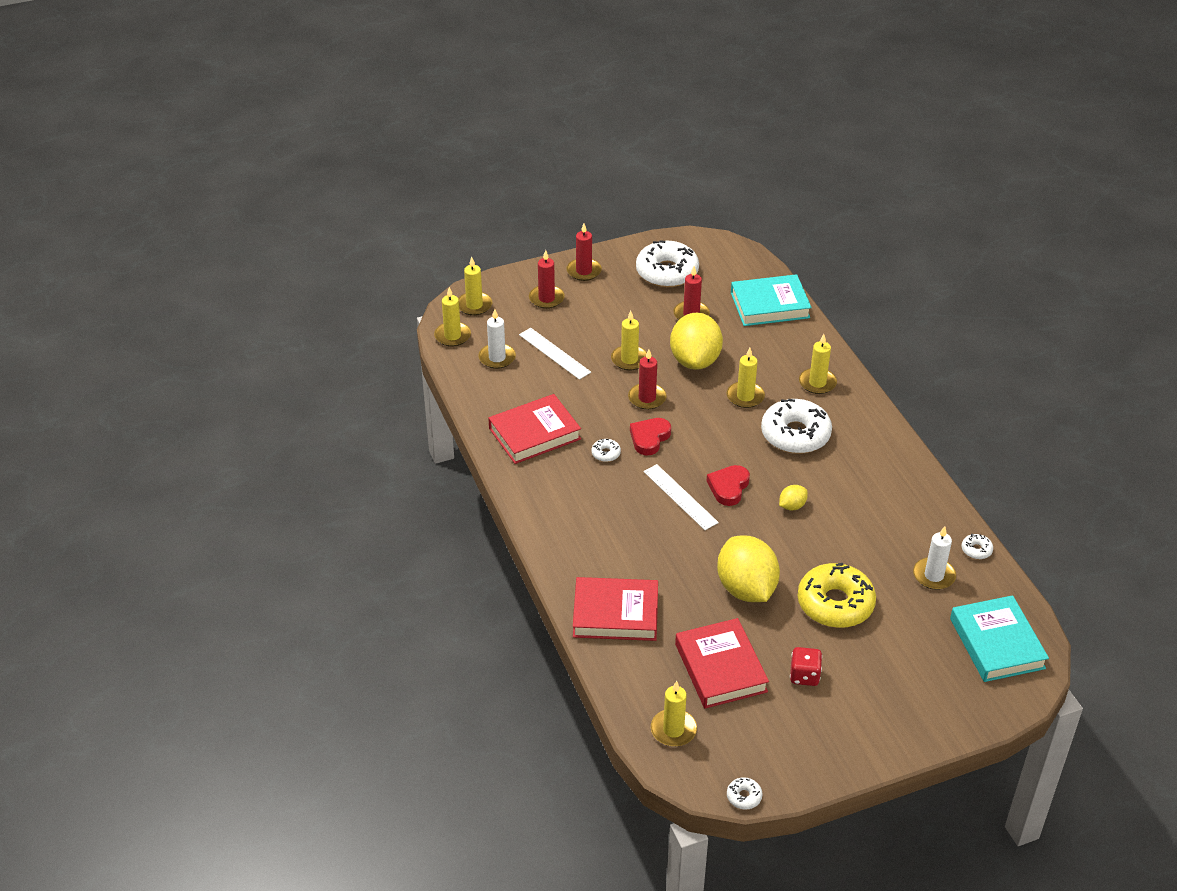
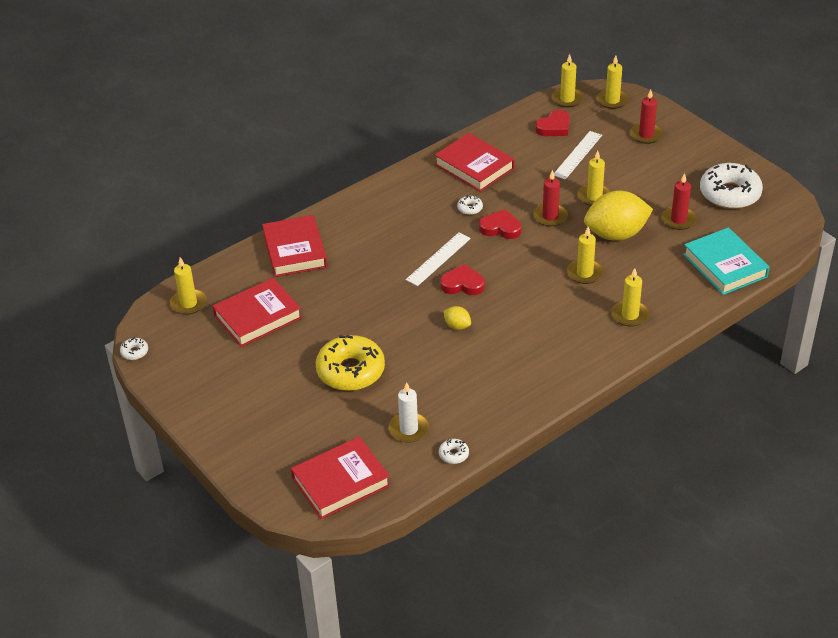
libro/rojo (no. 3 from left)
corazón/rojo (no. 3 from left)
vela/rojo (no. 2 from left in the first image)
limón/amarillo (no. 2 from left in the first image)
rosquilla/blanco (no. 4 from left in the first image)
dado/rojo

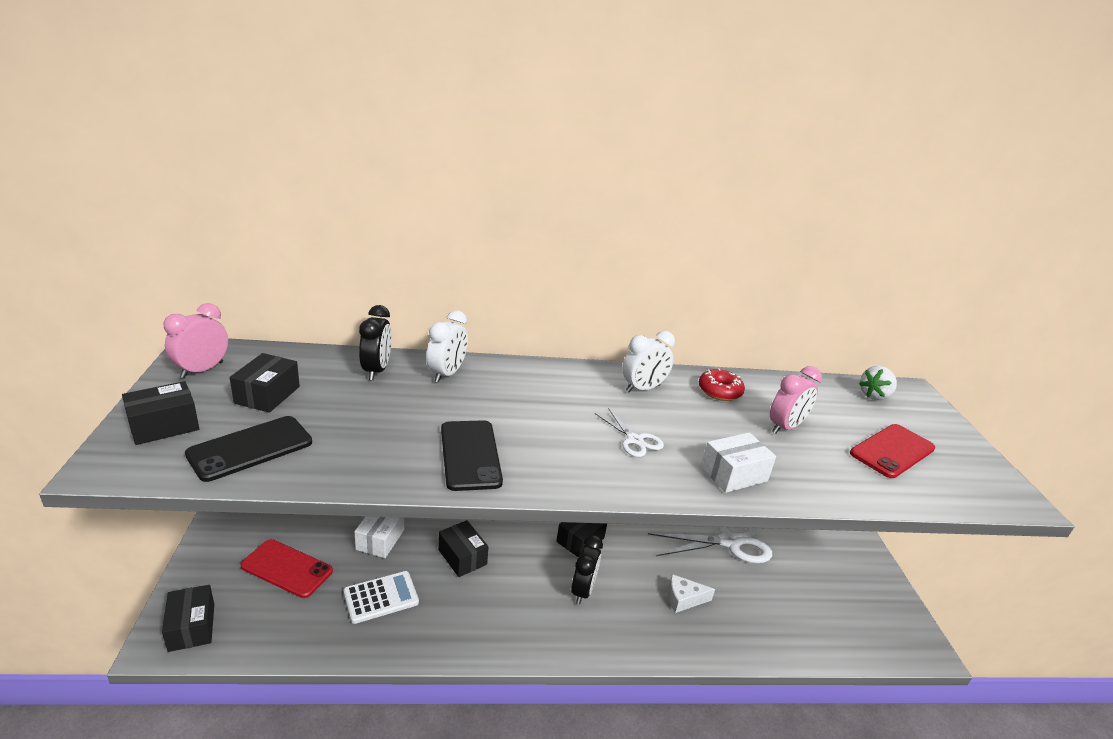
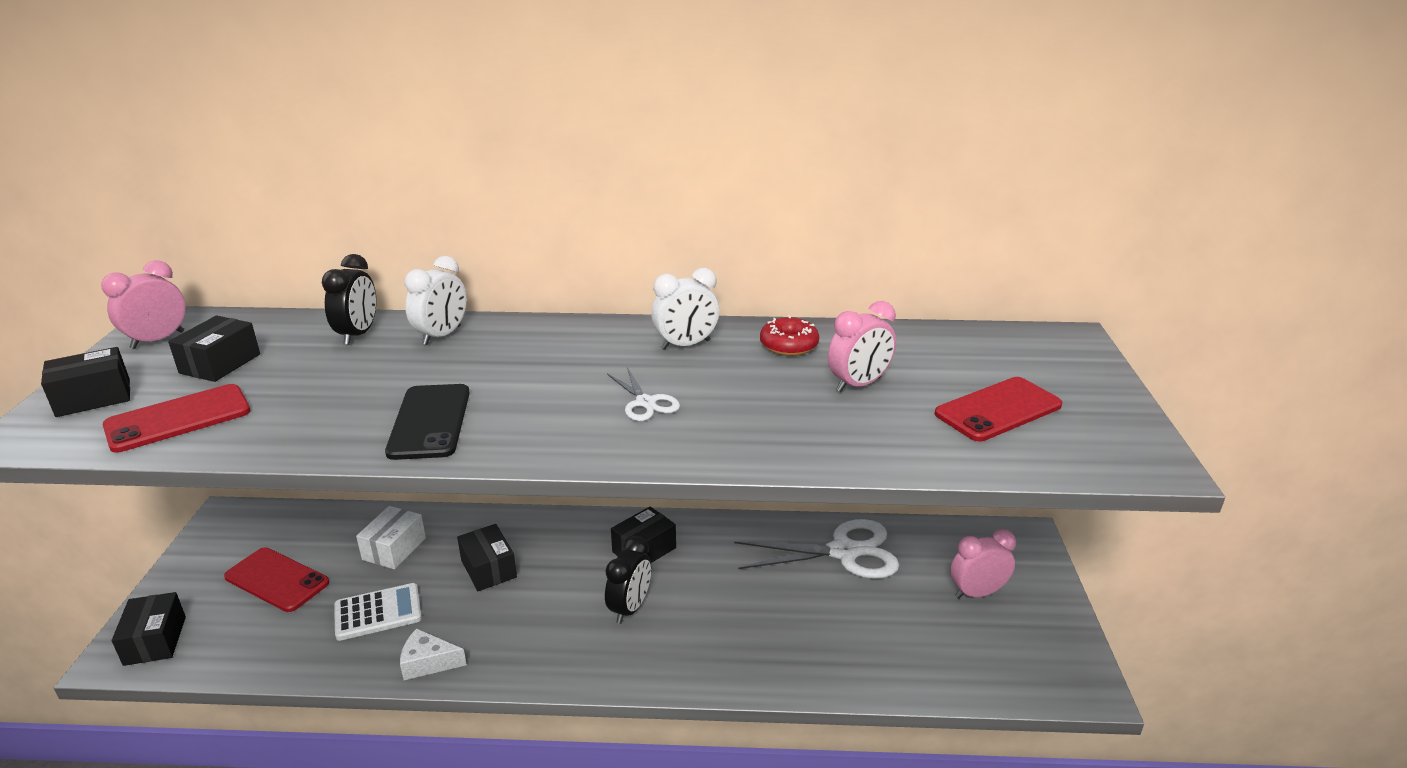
móvil/rojo (no. 1 from left)
queso/blanco
despertador/rosa (no. 3 from left)
caja/blanco (no. 2 from left in the first image)
fresa/blanco

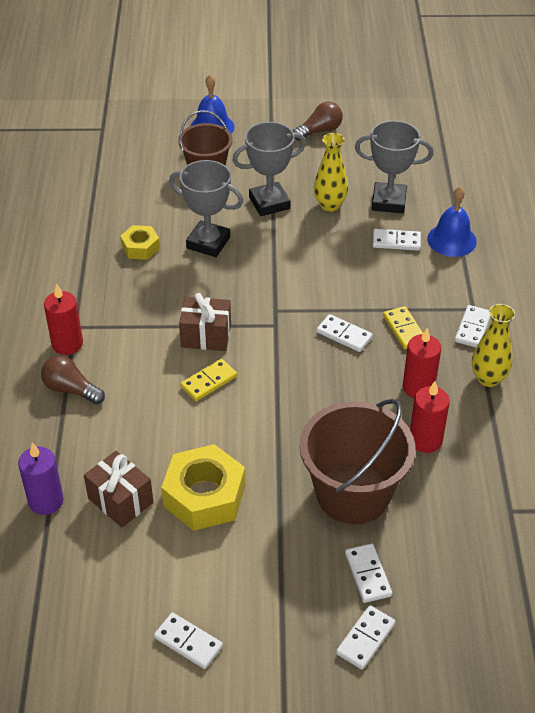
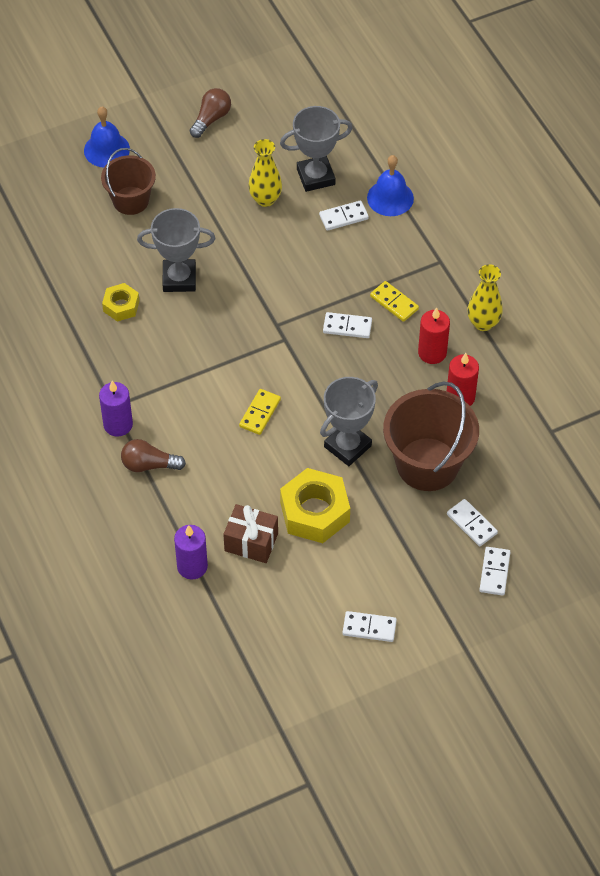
vela/morado (no. 1 from left)
trofeo/gris (no. 3 from left)
regalo/marrón (no. 2 from left in the first image)
ficha de dominó/blanco (no. 6 from left in the first image)

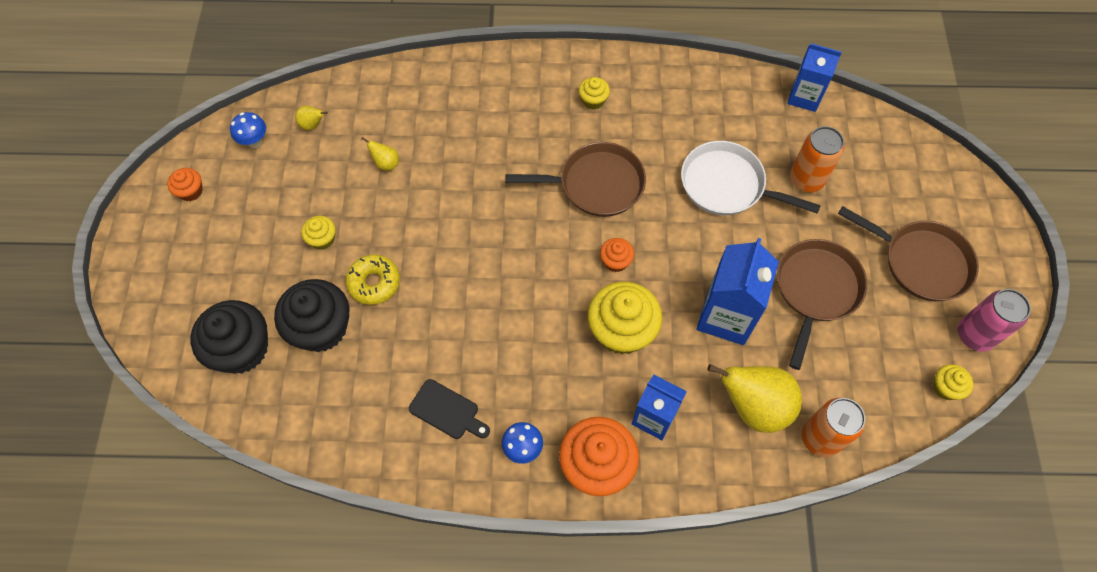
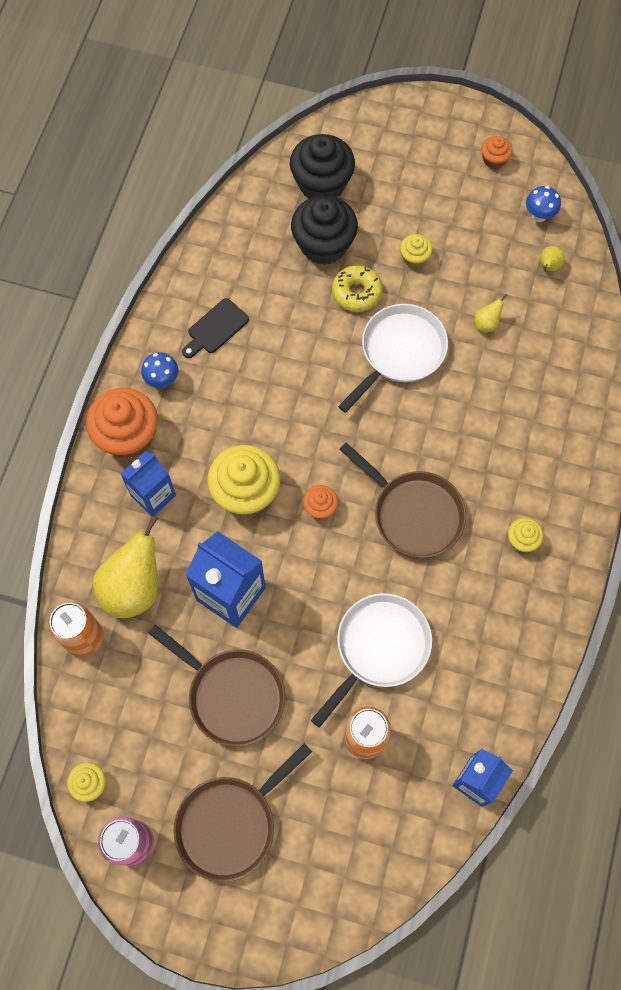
sartén/blanco (no. 2 from left)
sartén/marrón (no. 3 from left)

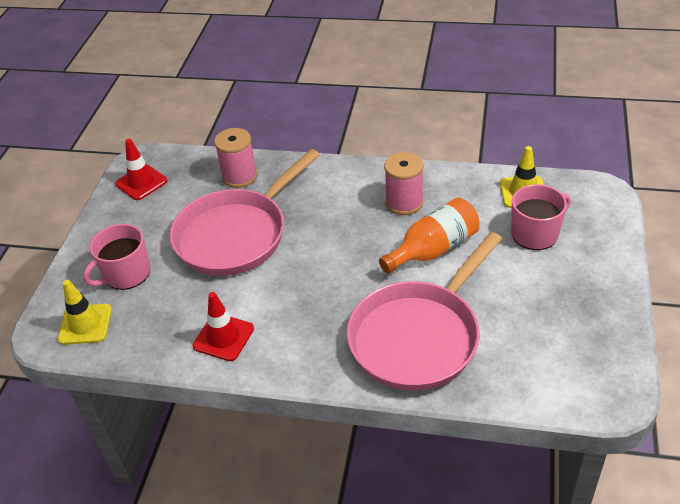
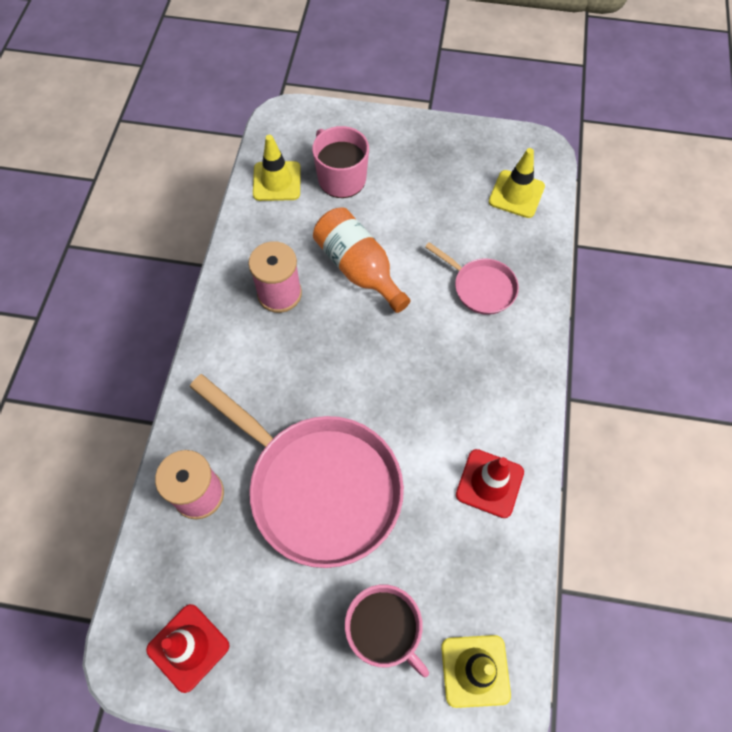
sartén/rosa (no. 2 from left)
cono de tráfico/amarillo (no. 3 from left)

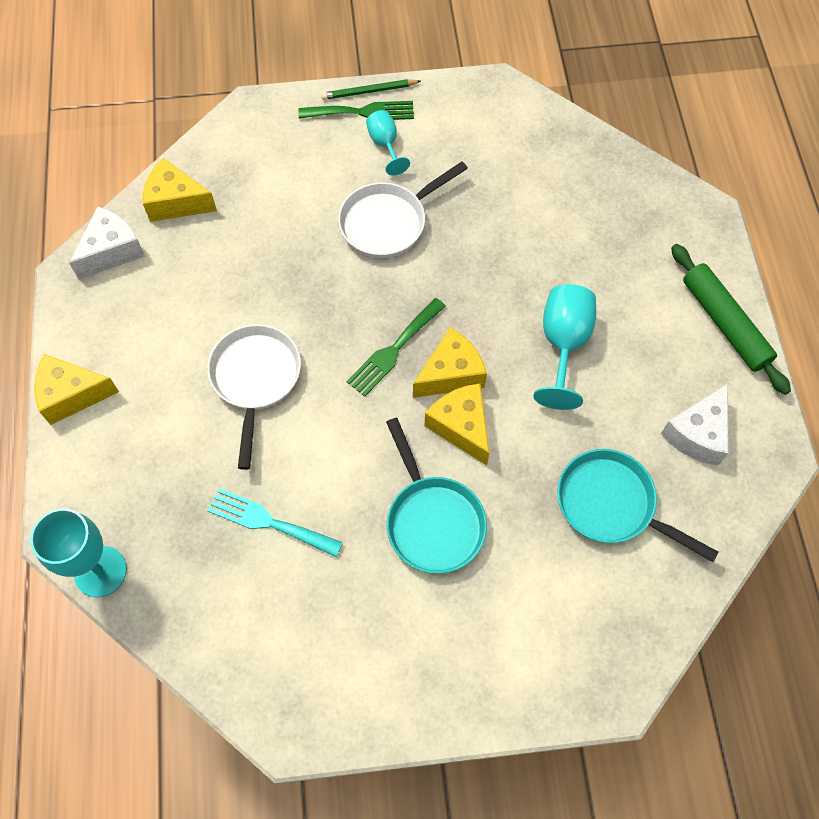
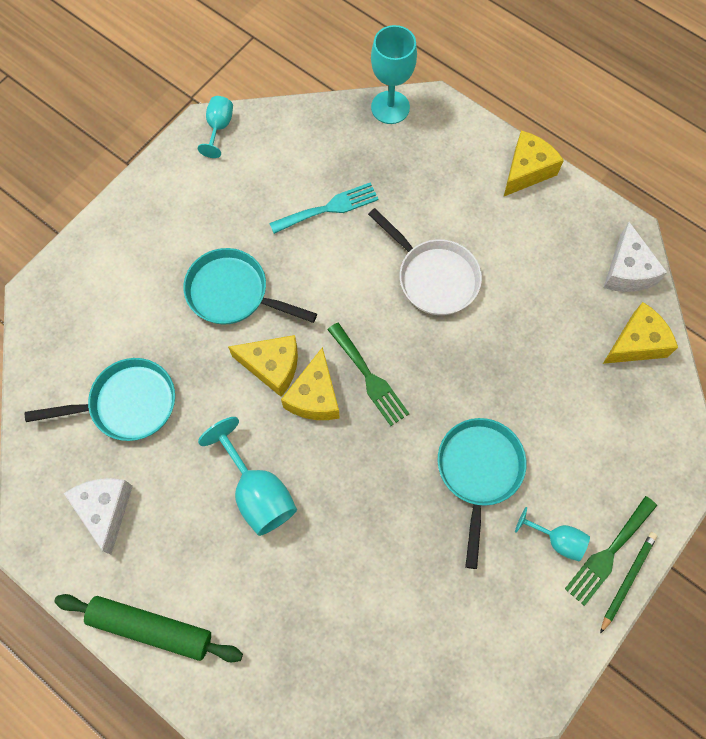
copa/turquesa (no. 1 from left)
tenedor/verde (no. 1 from left)
sartén/turquesa (no. 3 from left)

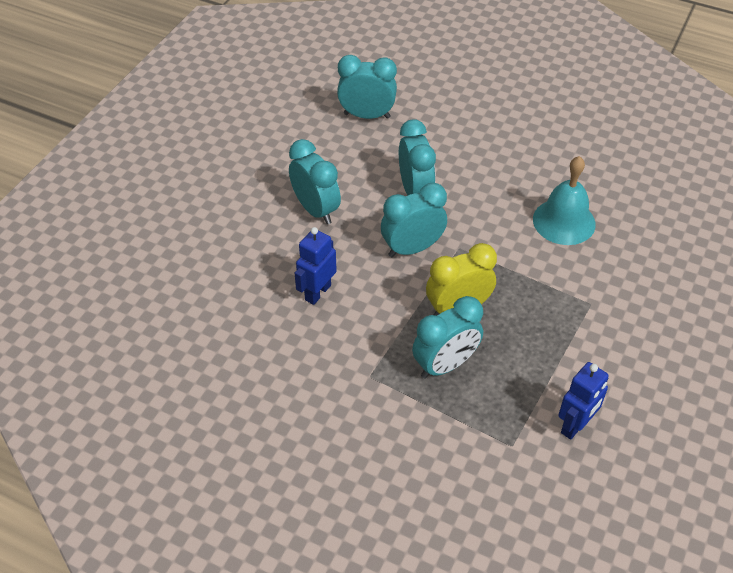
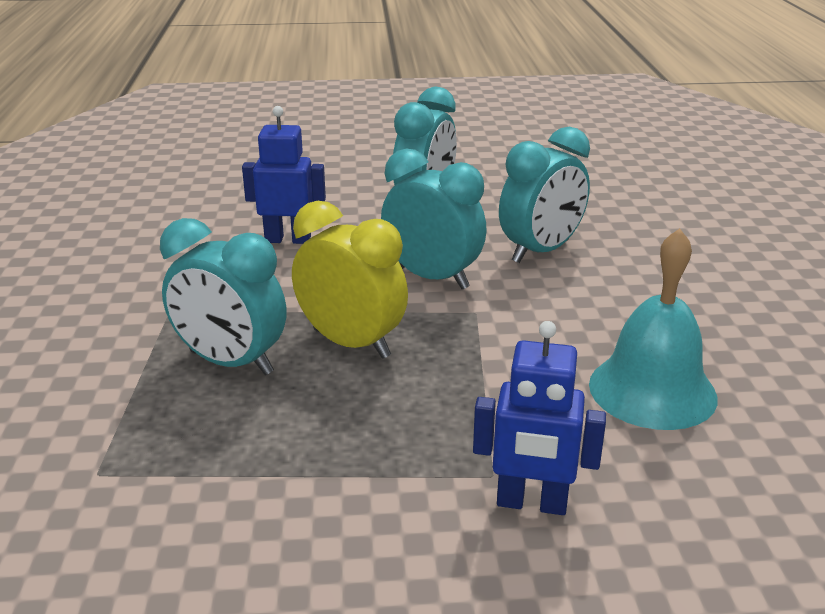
robot/azul (no. 2 from left)
despertador/turquesa (no. 2 from left in the first image)

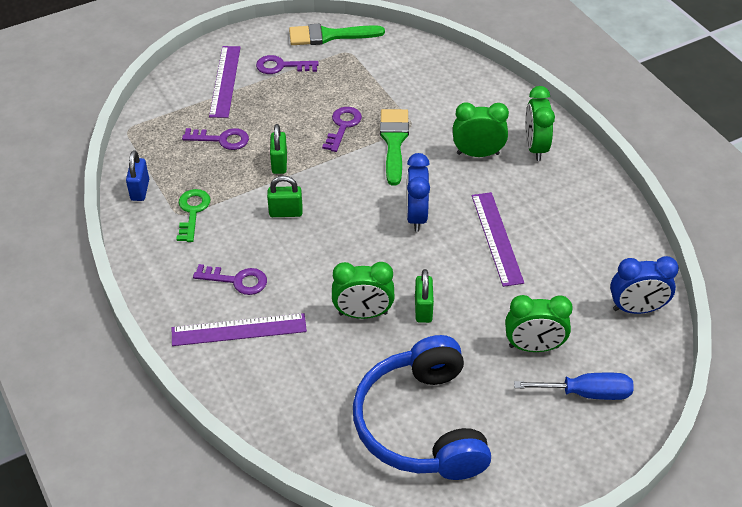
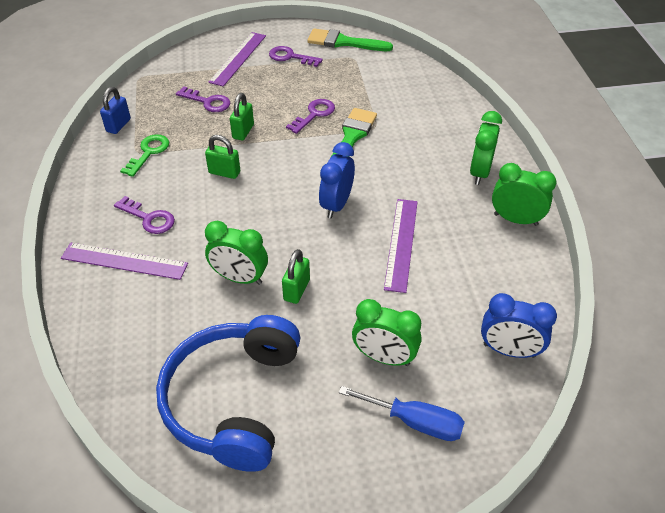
despertador/verde (no. 4 from left)

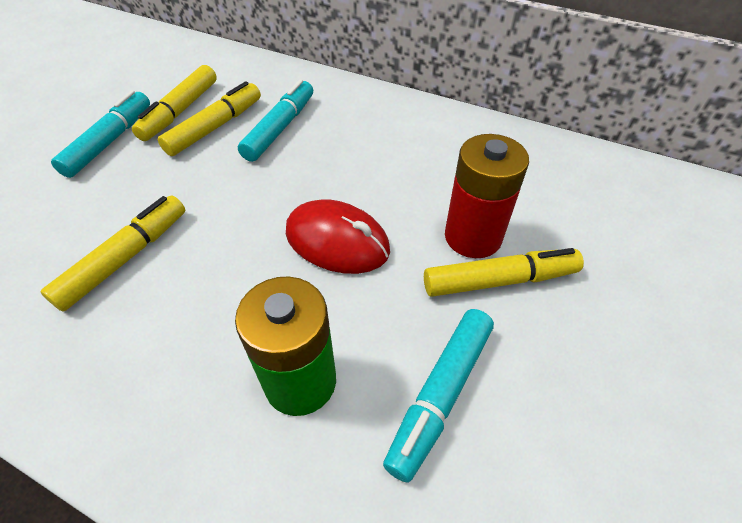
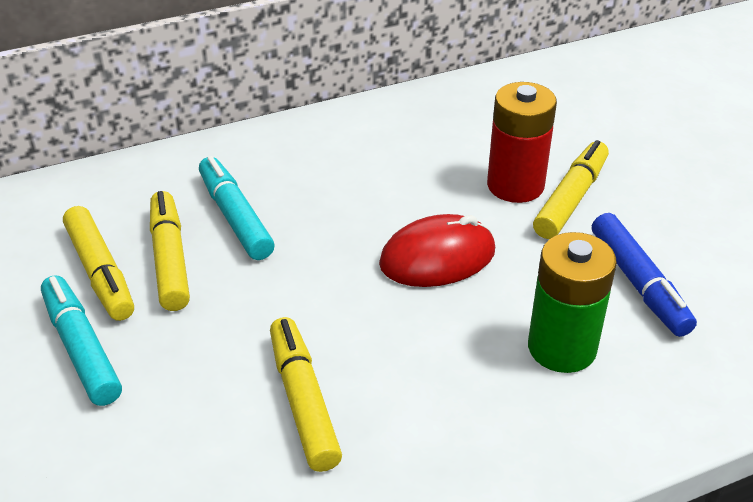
rotulador/azul

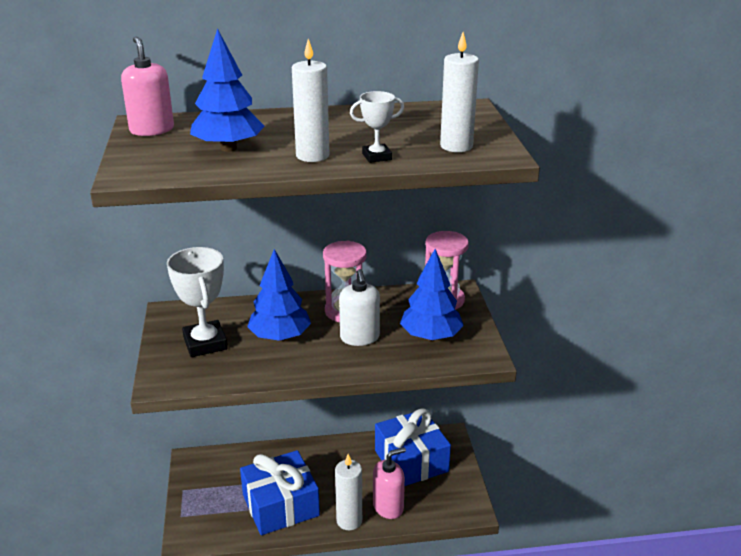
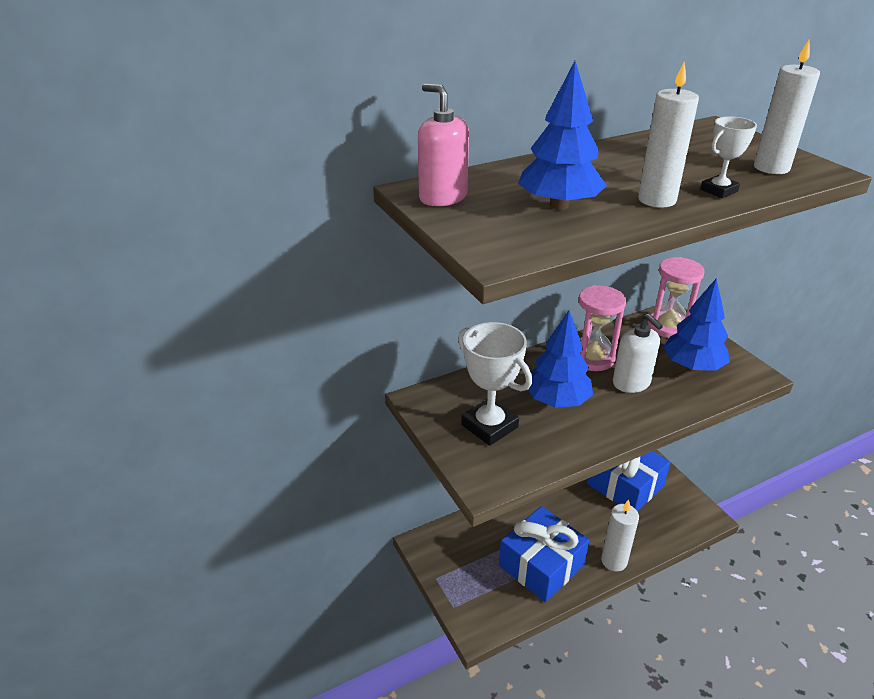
dispensador de jabón/rosa (no. 2 from left in the first image)

